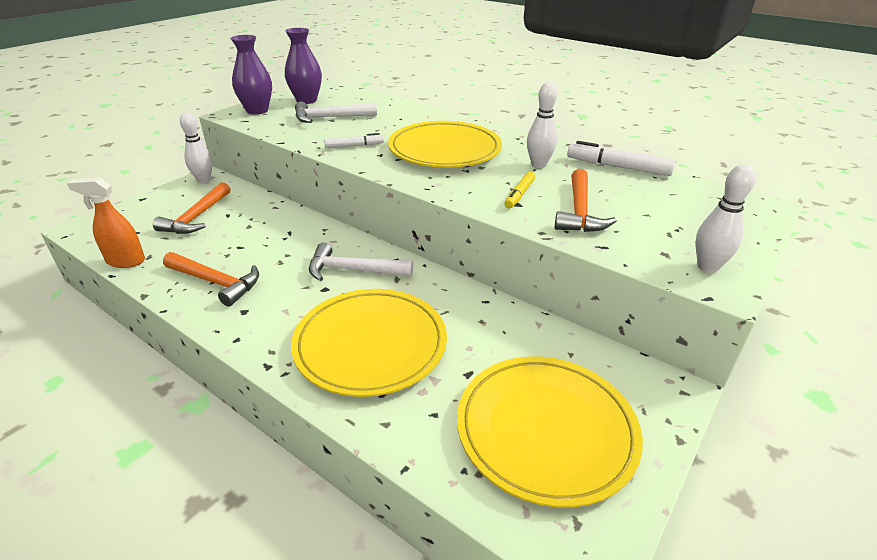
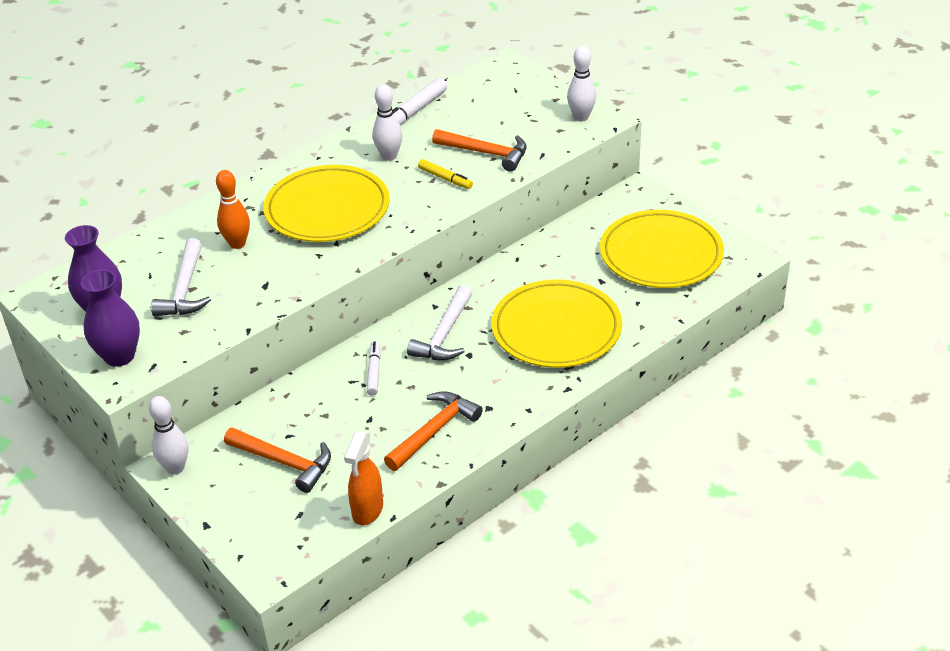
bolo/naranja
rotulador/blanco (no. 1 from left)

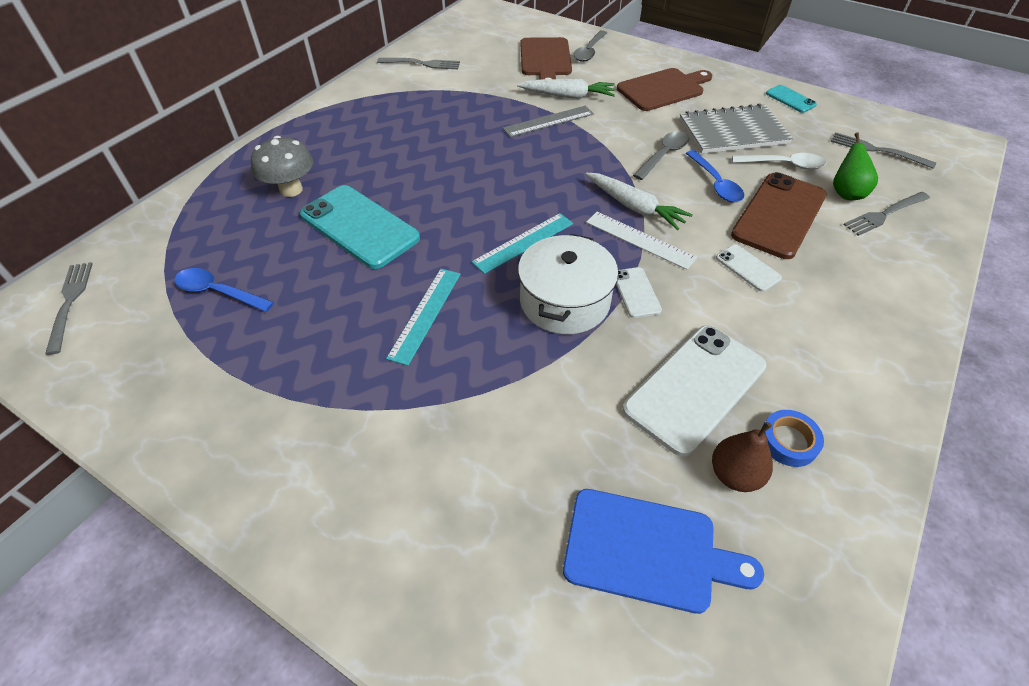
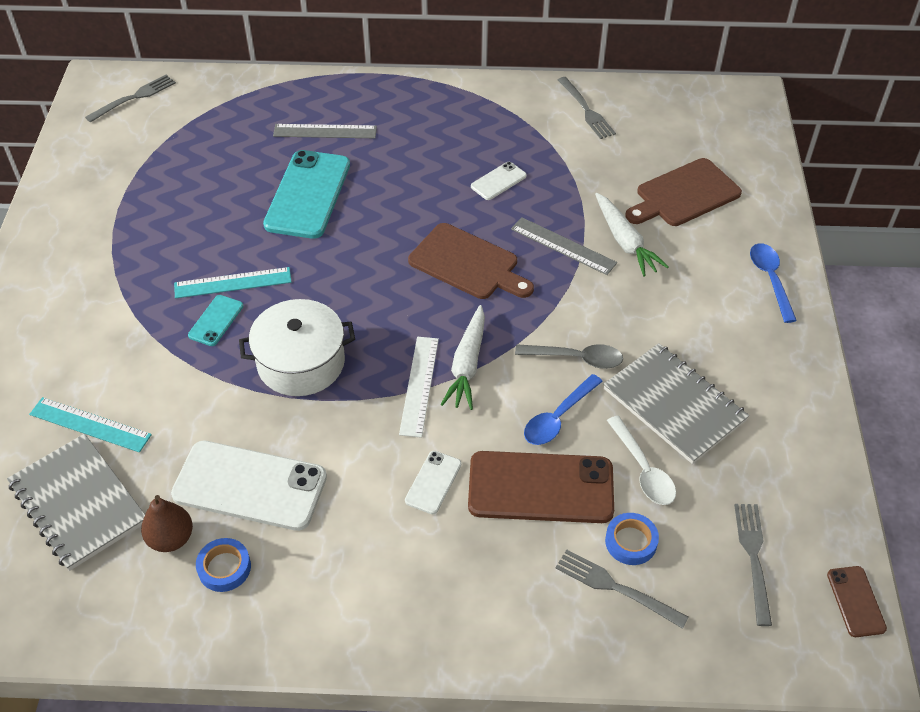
cuaderno/gris (no. 1 from left)
regla/turquesa (no. 1 from left)
móvil/turquesa (no. 1 from left)
regla/gris (no. 1 from left)
tabla de cortar/marrón (no. 1 from left)
móvil/blanco (no. 3 from left)
cinta adhesiva/azul (no. 2 from left)
cuchara/azul (no. 2 from left)
móvil/marrón (no. 2 from left)
cuchara/gris (no. 1 from left in the first image)

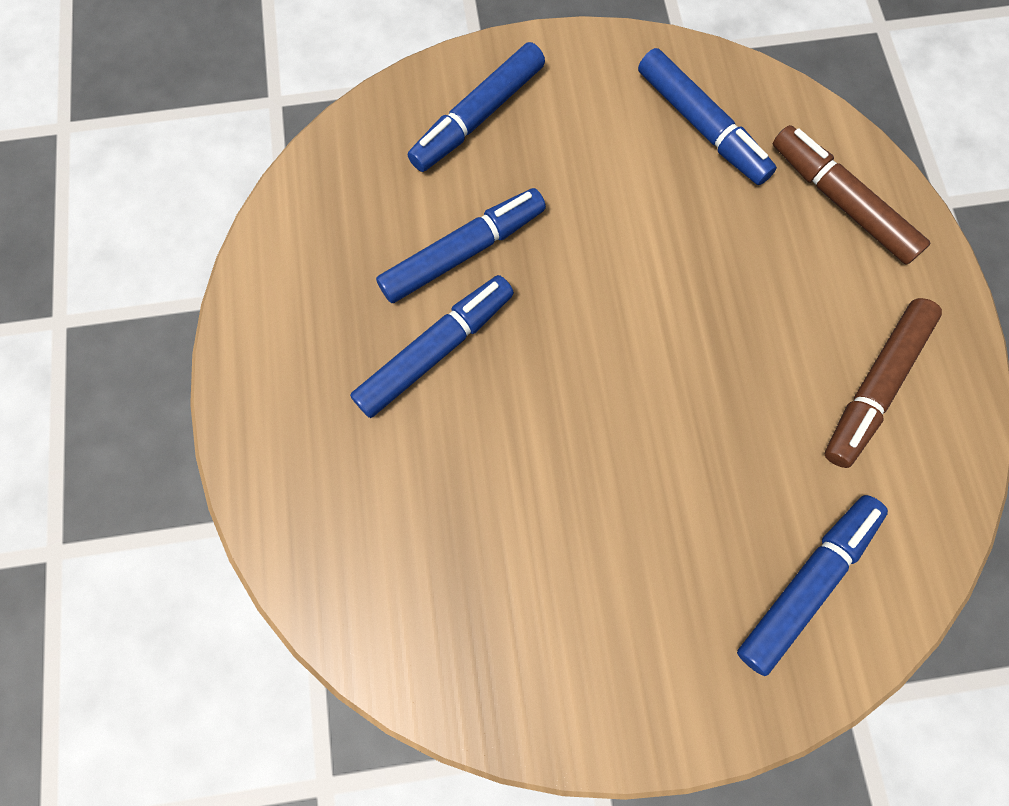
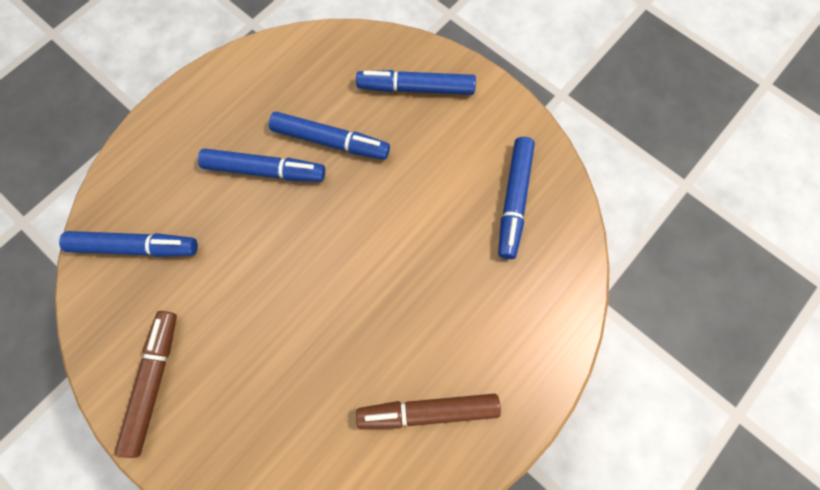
rotulador/azul (no. 1 from left)
rotulador/marrón (no. 1 from left)

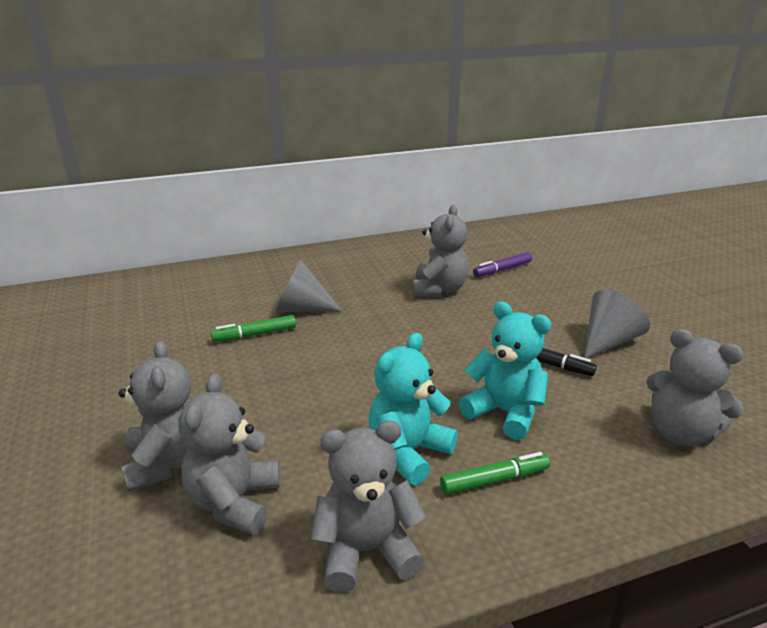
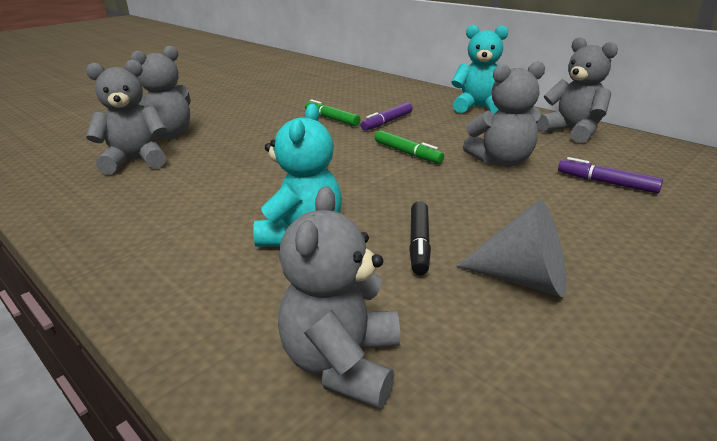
rotulador/morado (no. 1 from left)
rotulador/verde (no. 2 from left)
osito/turquesa (no. 2 from left)
osito/gris (no. 5 from left)

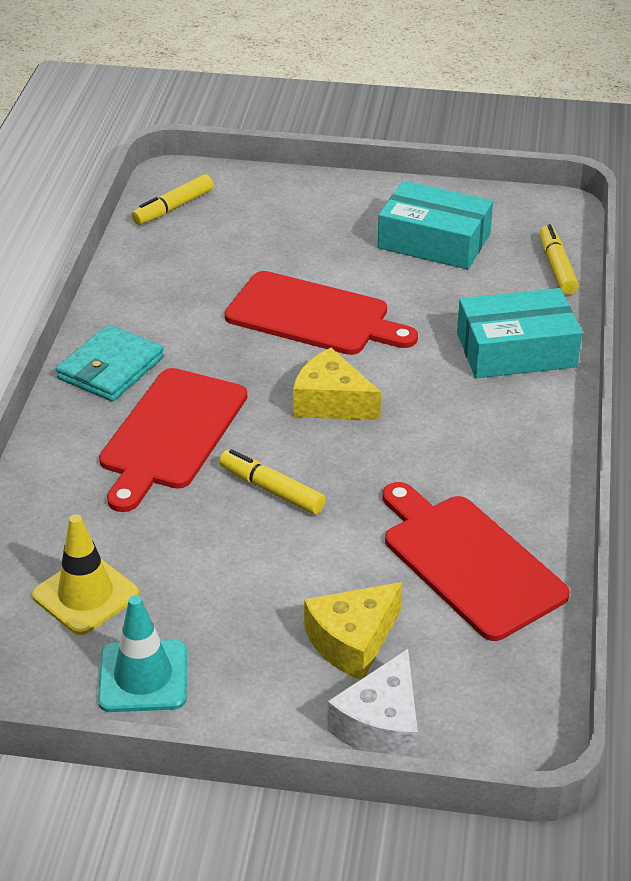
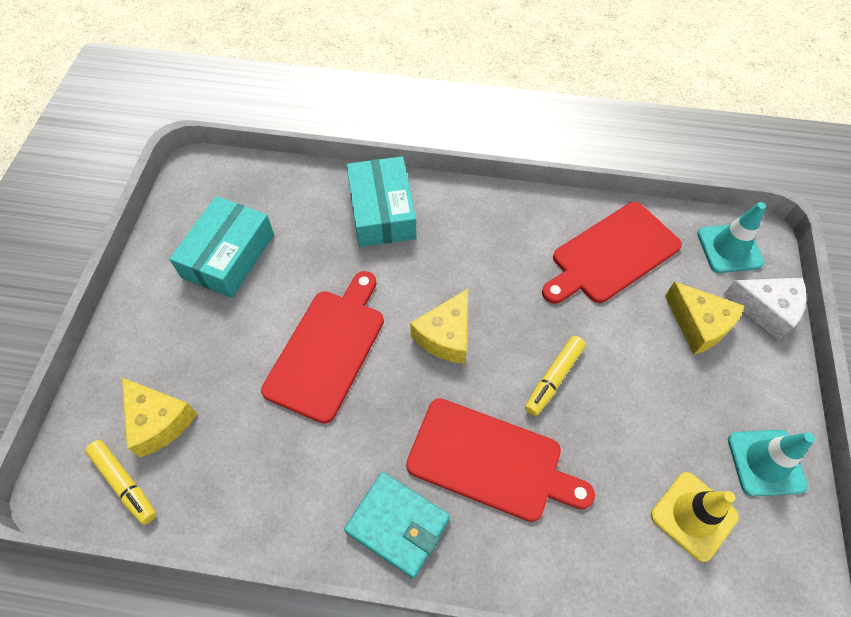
queso/amarillo (no. 1 from left)
cono de tráfico/turquesa (no. 1 from left)
rotulador/amarillo (no. 3 from left in the first image)

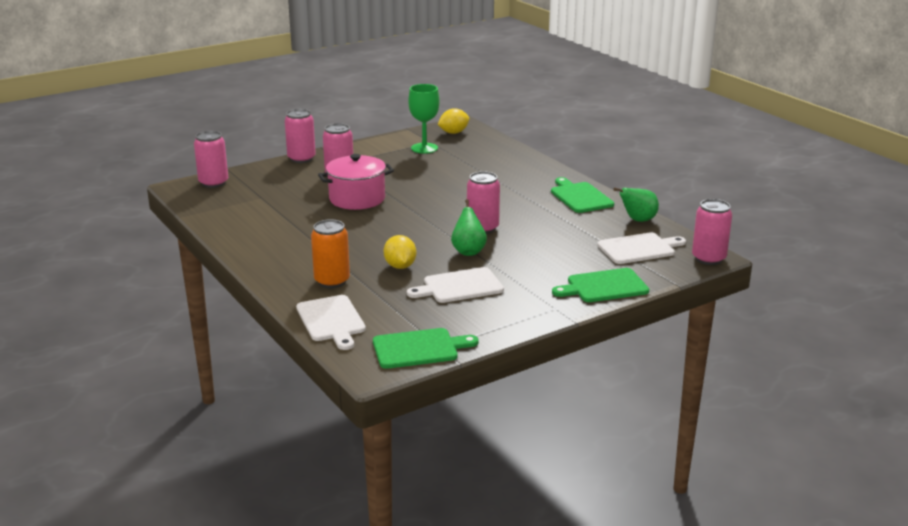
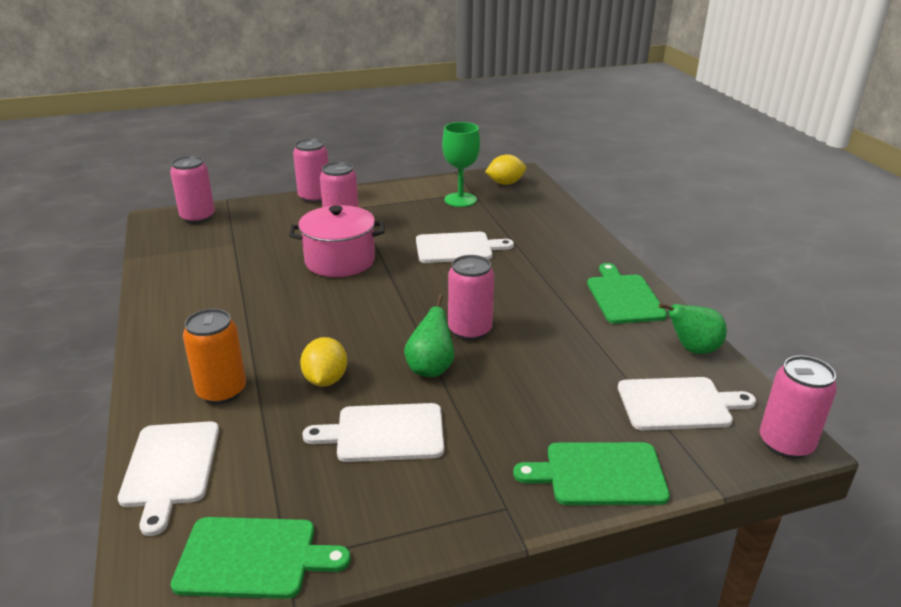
tabla de cortar/blanco (no. 3 from left)

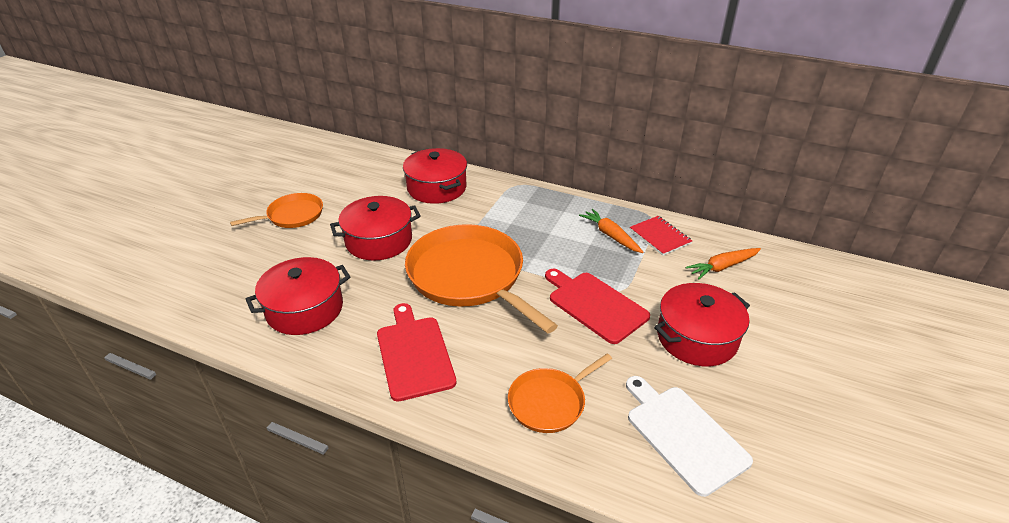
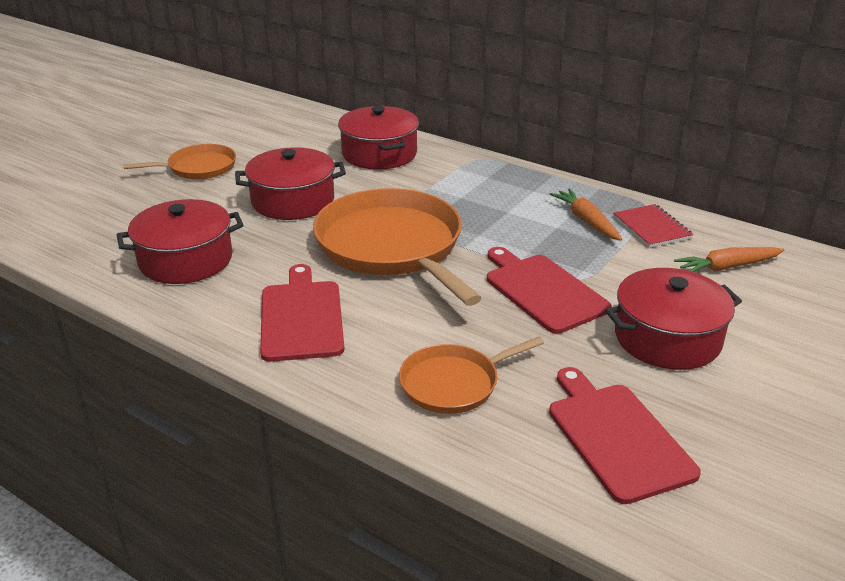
tabla de cortar/rojo (no. 3 from left)

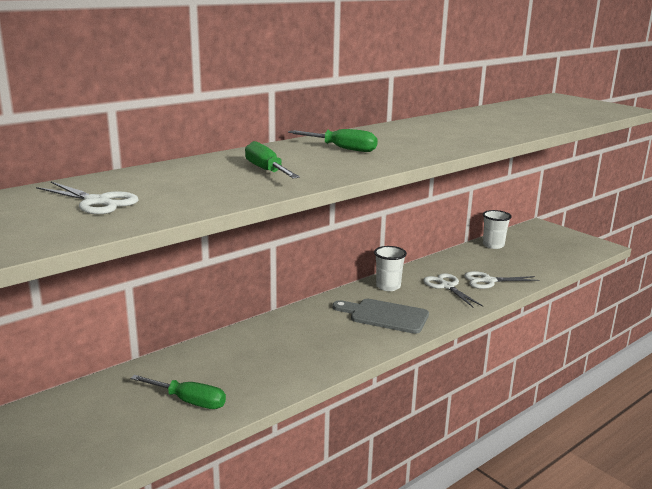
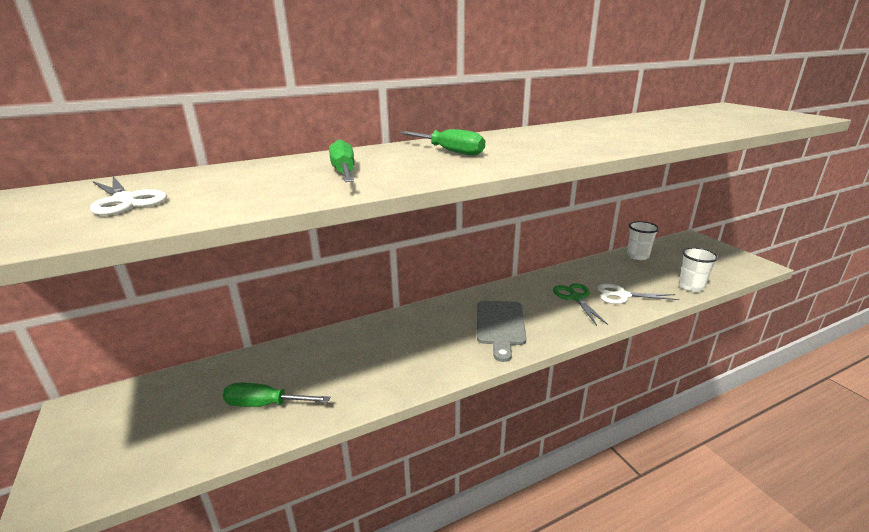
destornillador/verde (no. 1 from left)
tabla de cortar/gris
tijeras/verde
vaso/blanco (no. 2 from left)

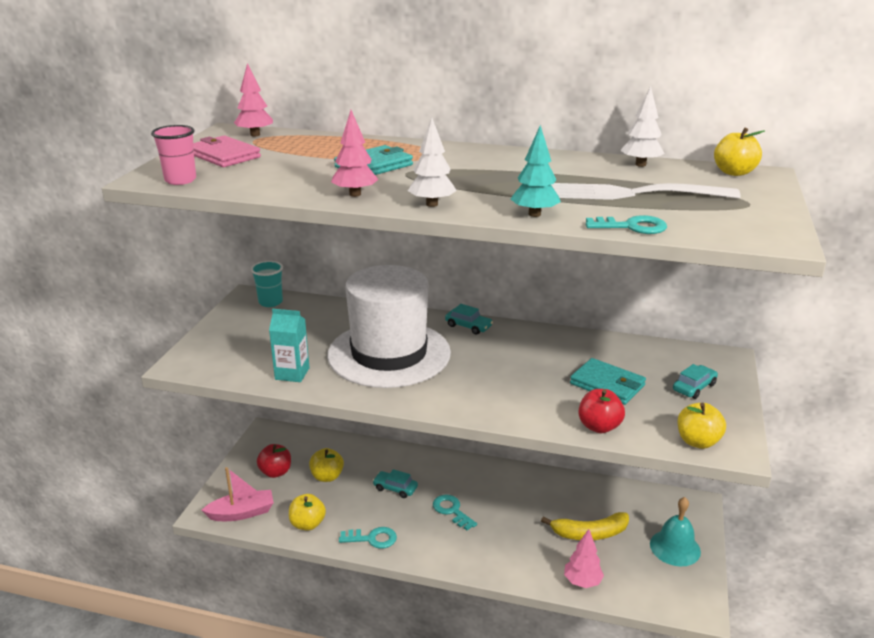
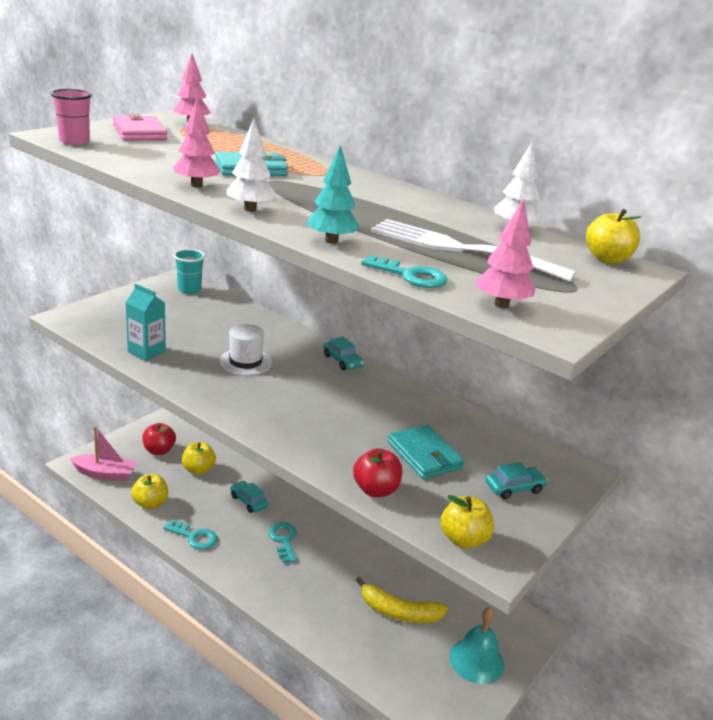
sombrero/blanco
árbol/rosa (no. 3 from left)

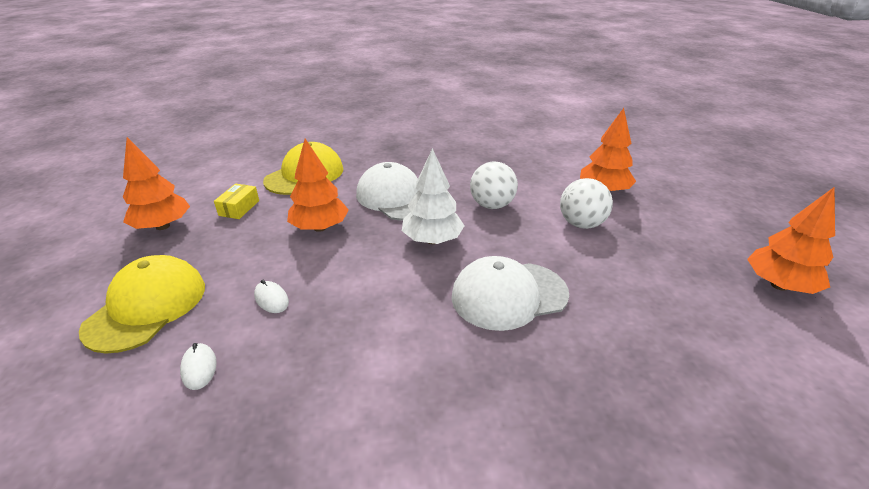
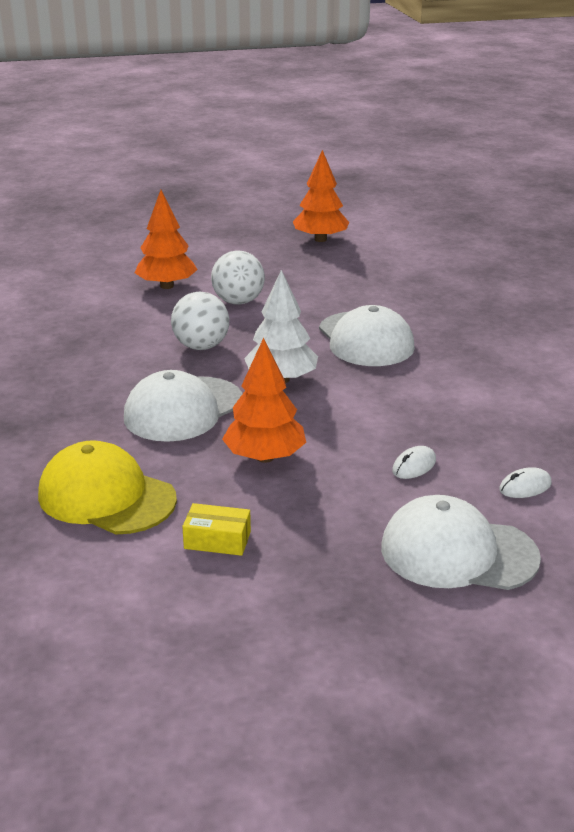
gorra/blanco (no. 3 from left)
árbol/naranja (no. 1 from left in the first image)

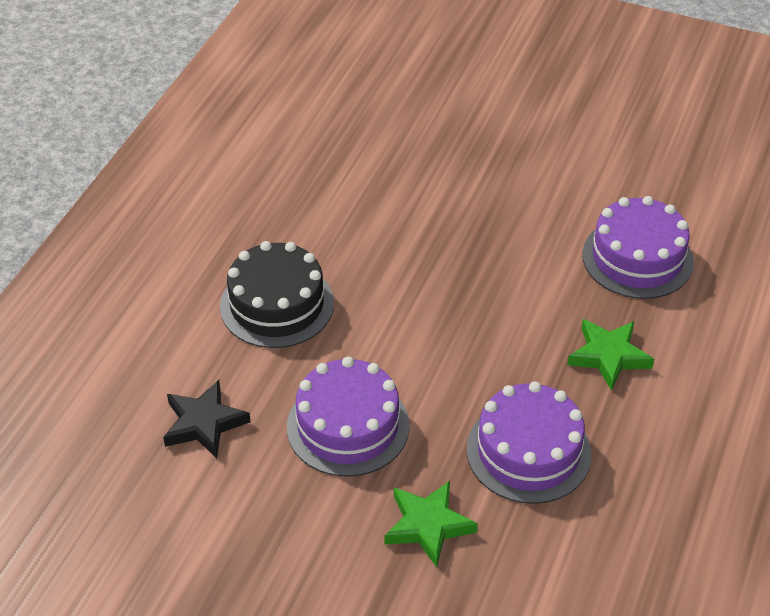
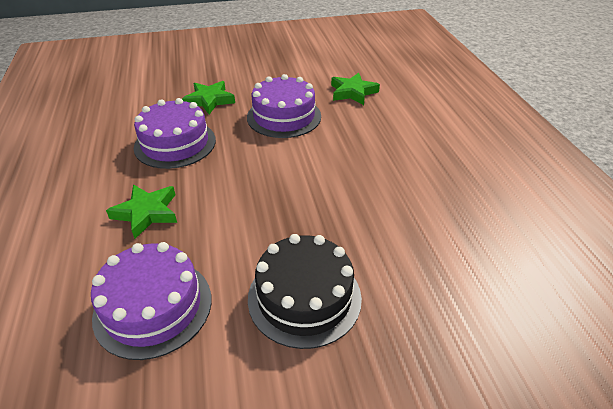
tarta/negro
estrella/verde (no. 3 from left)

